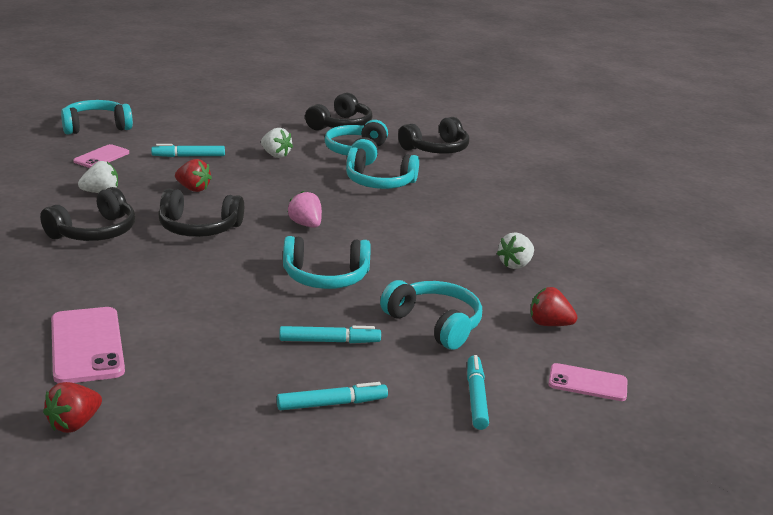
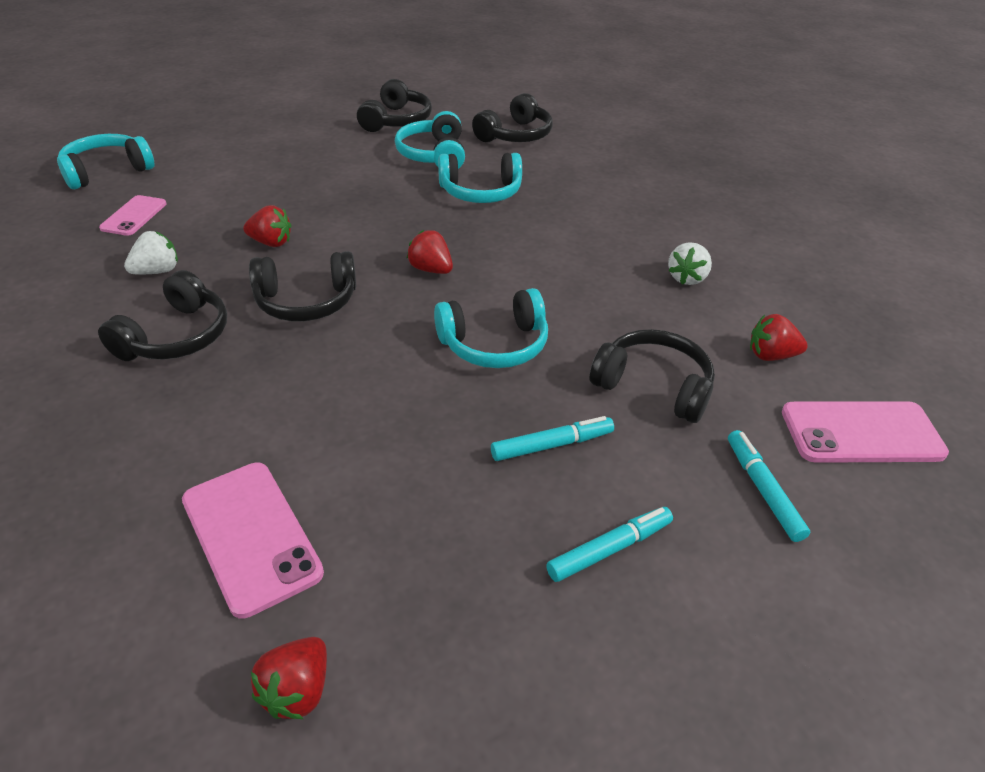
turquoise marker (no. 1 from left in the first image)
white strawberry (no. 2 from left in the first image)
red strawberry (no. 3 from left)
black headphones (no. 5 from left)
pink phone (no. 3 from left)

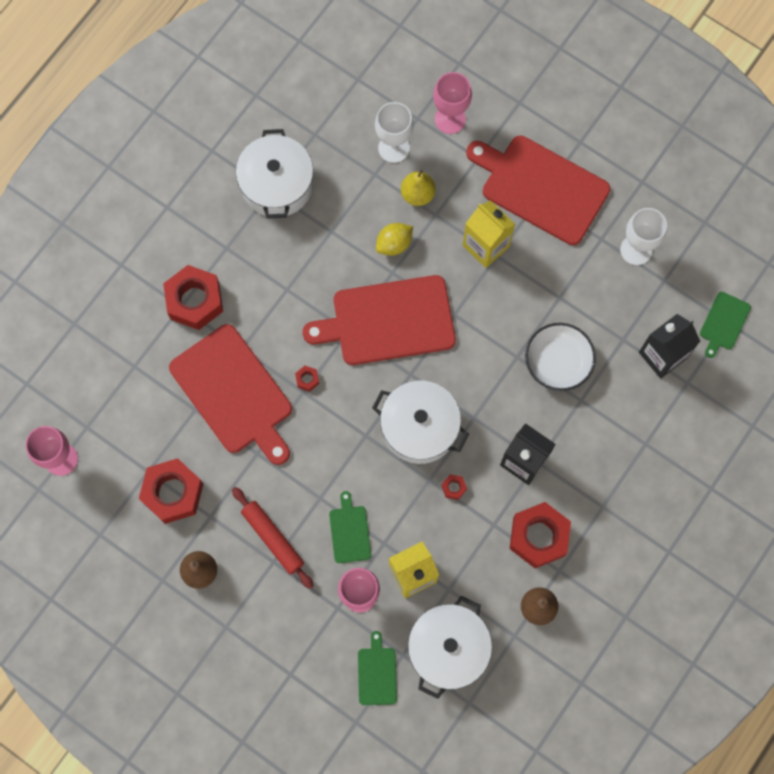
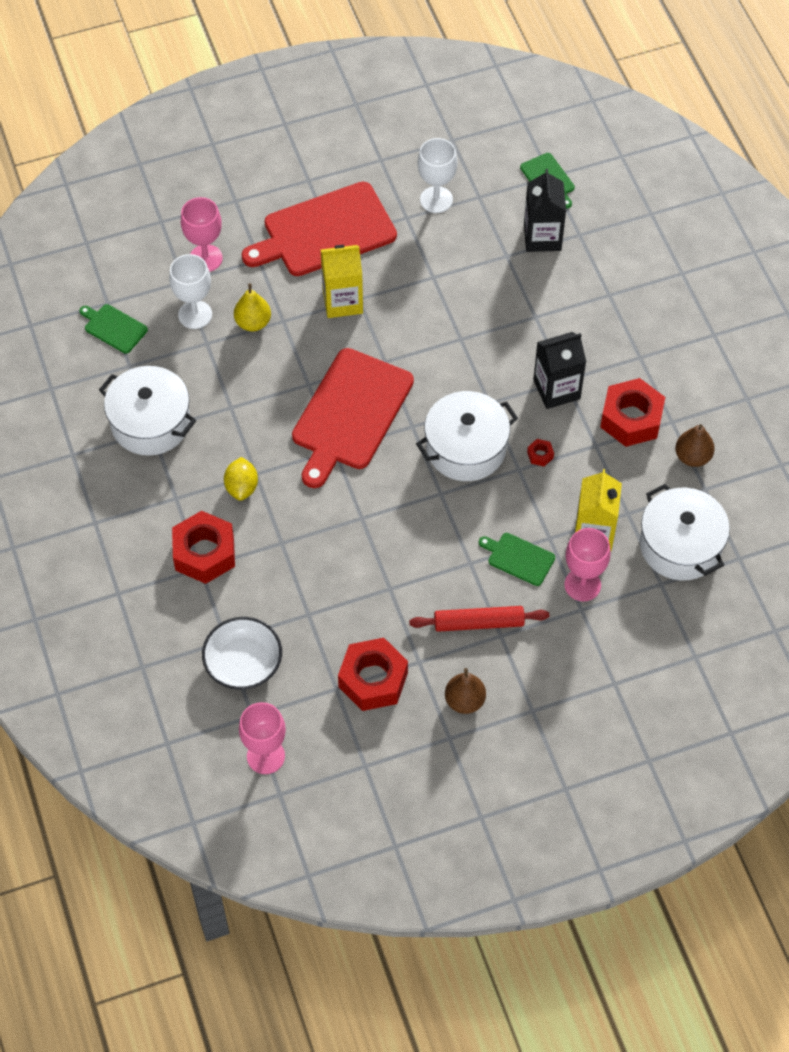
red cutting board (no. 1 from left in the first image)
red nut (no. 3 from left in the first image)
green cutting board (no. 1 from left)
yellow lemon
white bowl

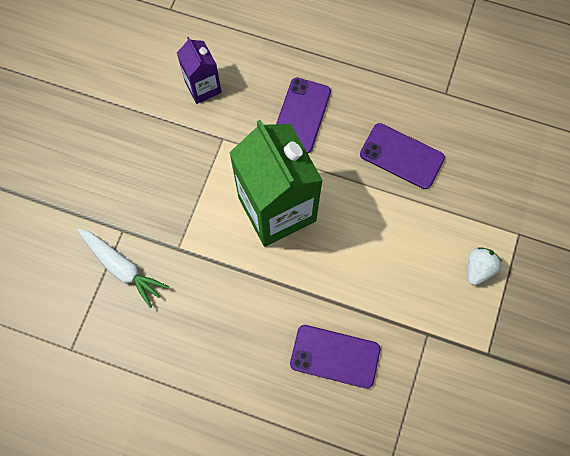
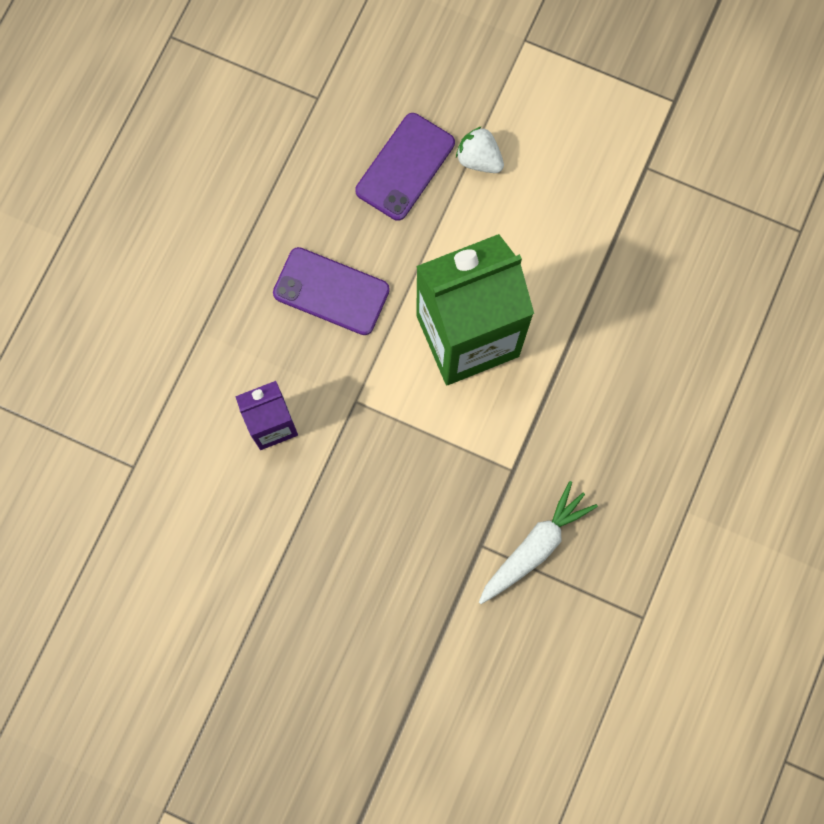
purple phone (no. 2 from left in the first image)
white strawberry

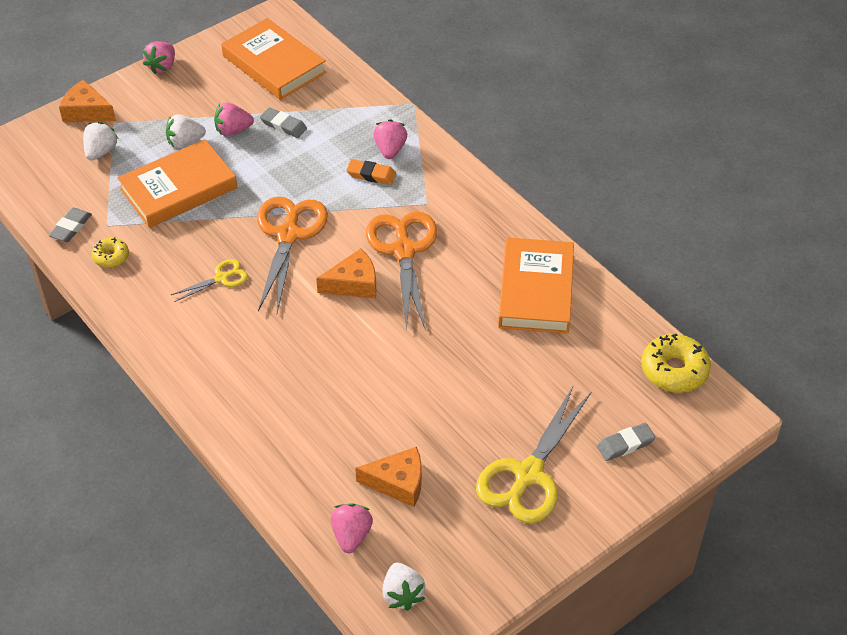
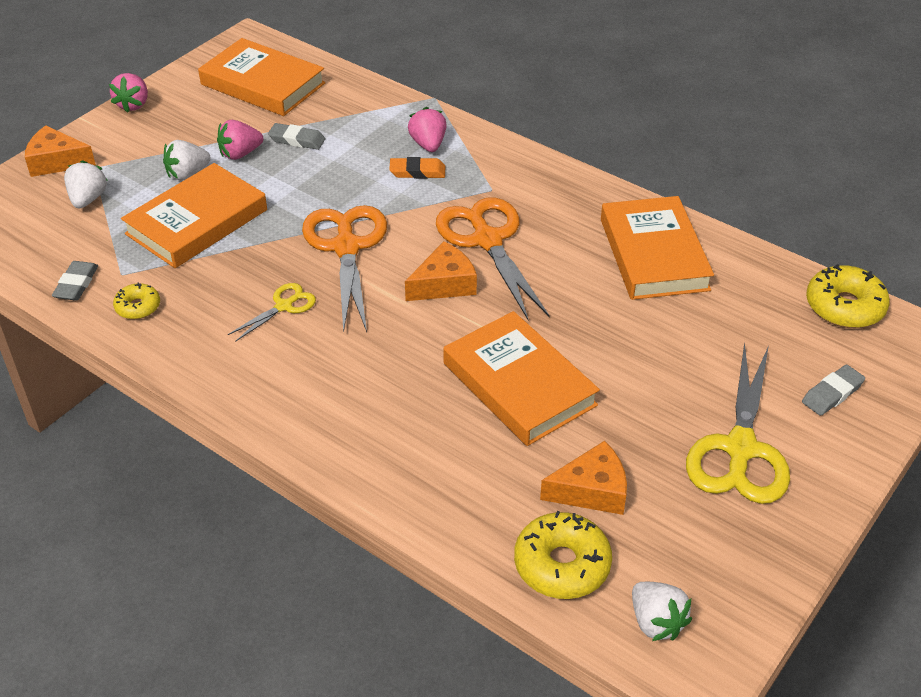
yellow donut (no. 2 from left)
orange book (no. 3 from left)

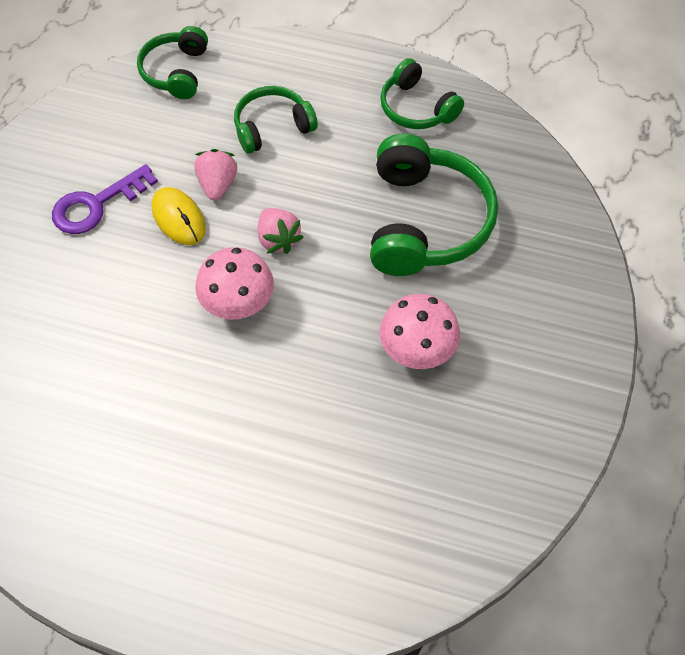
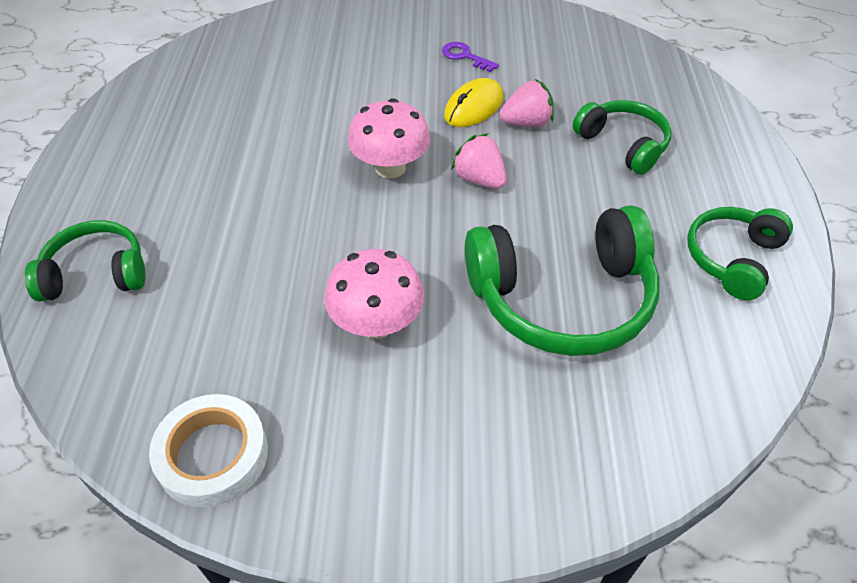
purple key
green headphones (no. 1 from left)
pink strawberry (no. 1 from left)
white tape

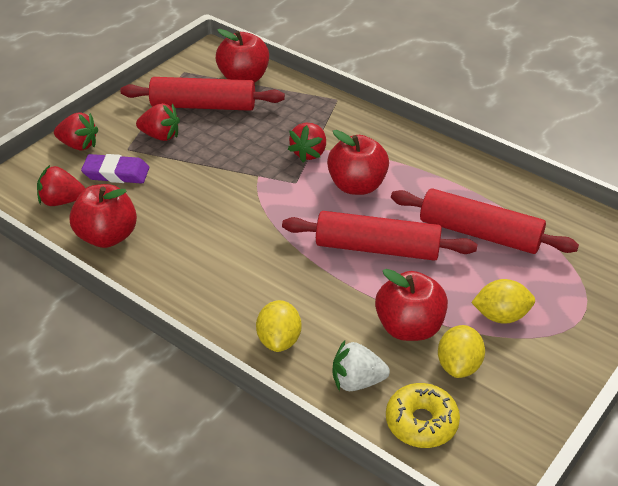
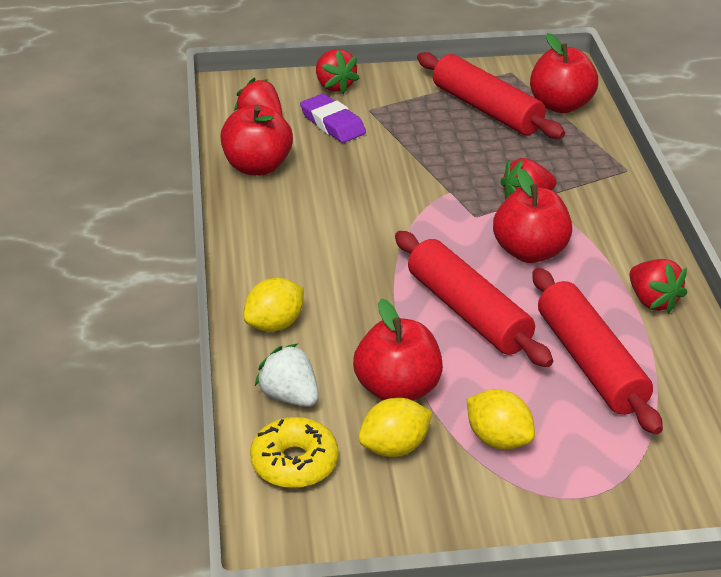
red strawberry (no. 4 from left)

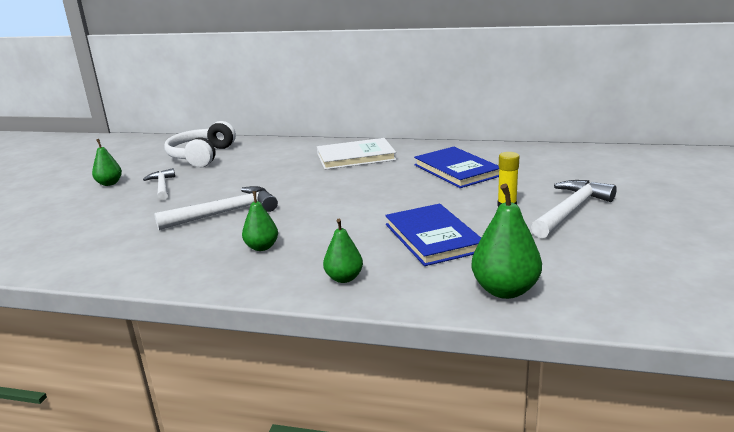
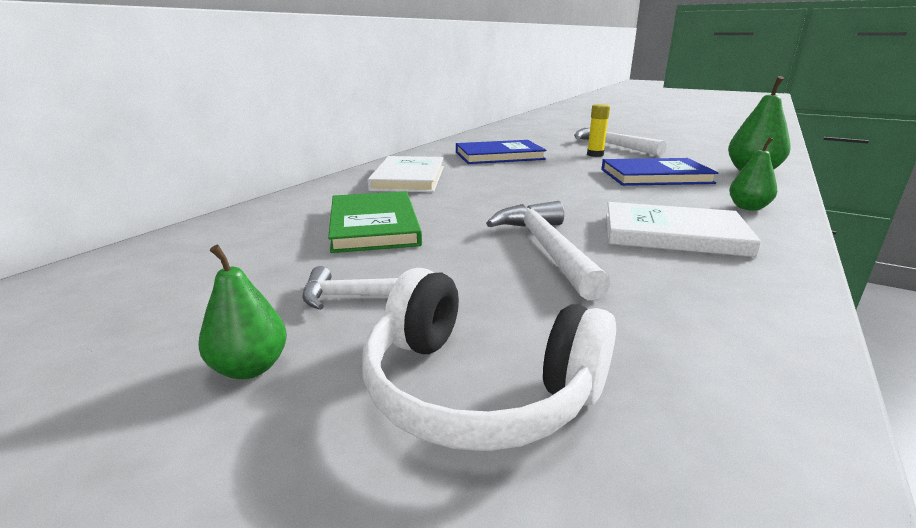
white headphones
white book (no. 2 from left)
green book

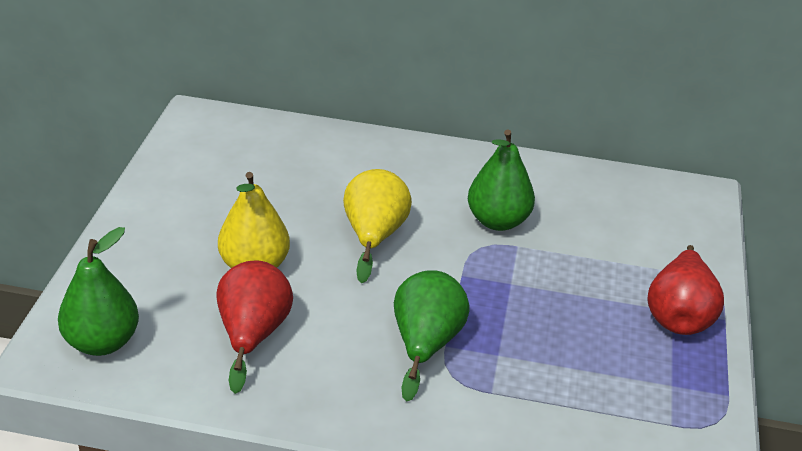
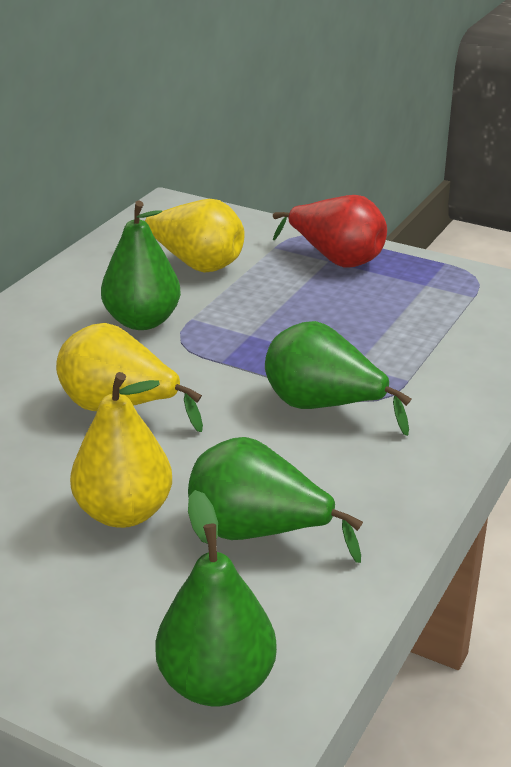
green pear (no. 3 from left)
yellow pear (no. 3 from left)

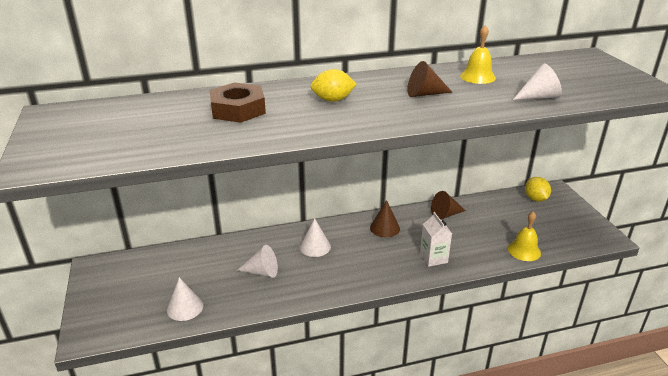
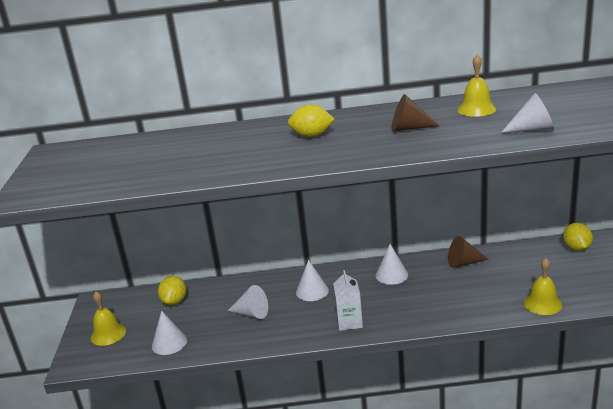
brown nut
white cone (no. 4 from left)
white carton
yellow bell (no. 1 from left)
yellow lemon (no. 1 from left)

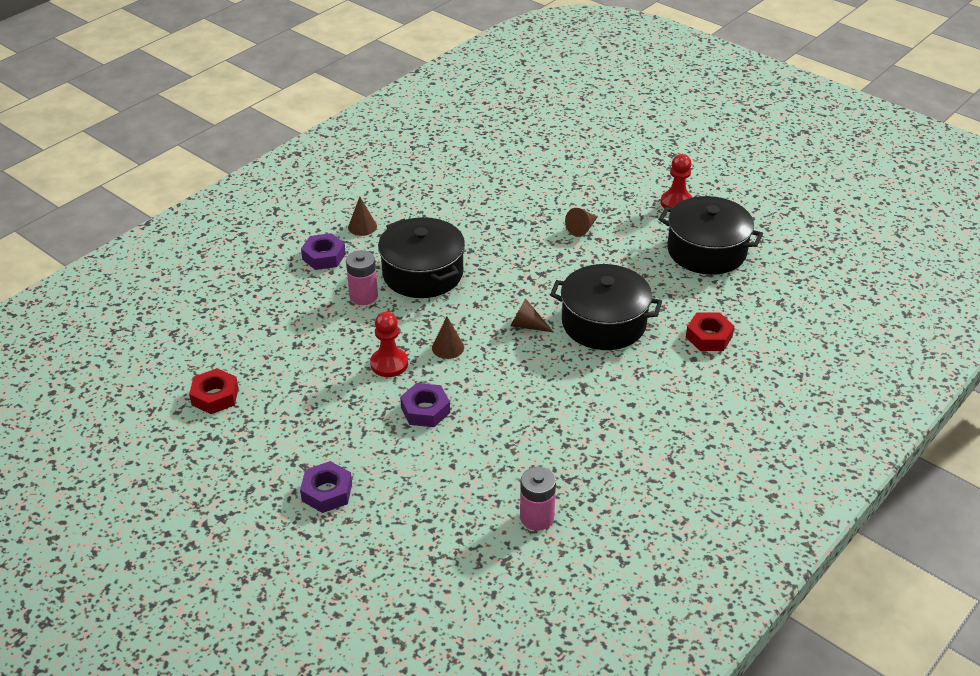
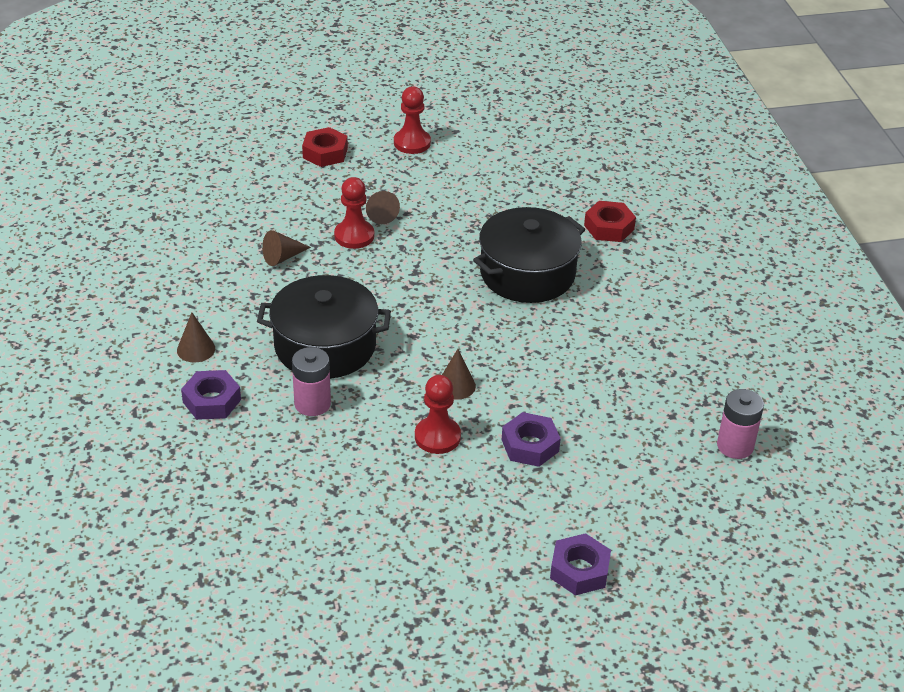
red nut (no. 1 from left)
brown cone (no. 2 from left)
black pot (no. 3 from left in the first image)
red pawn (no. 1 from left)

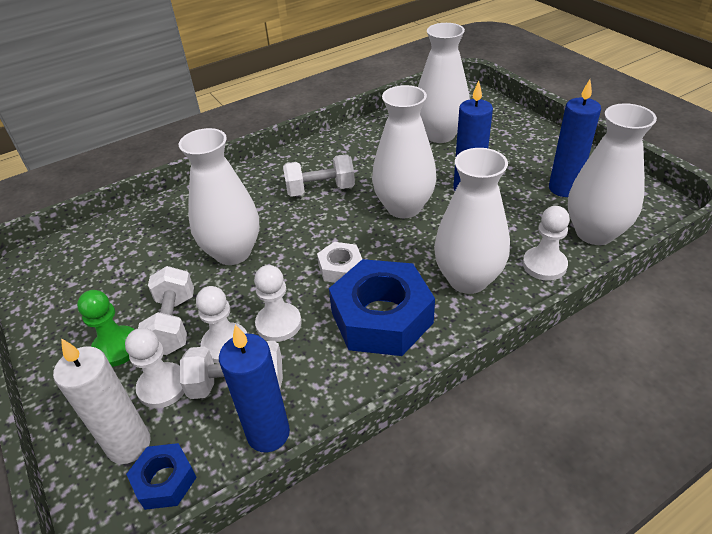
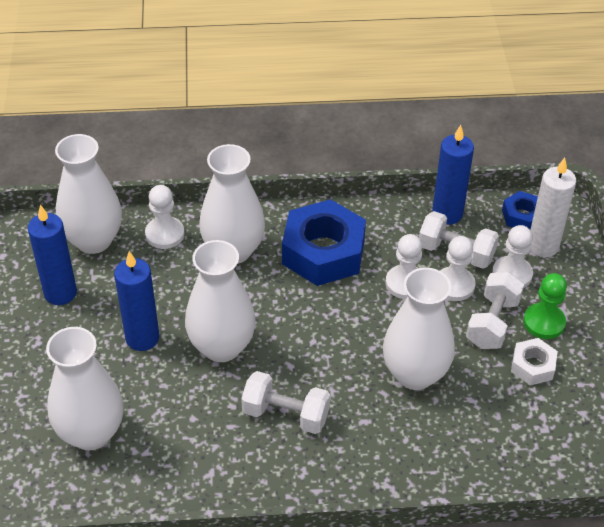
white nut

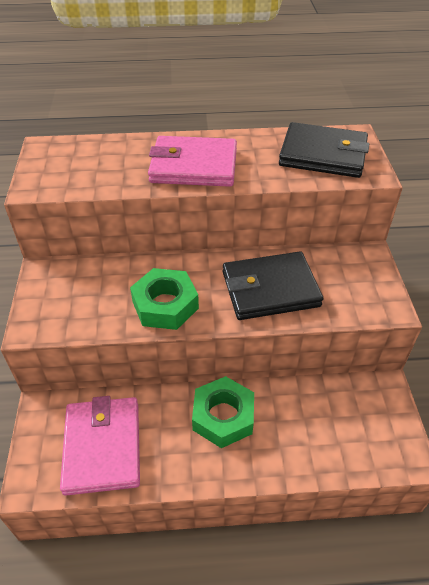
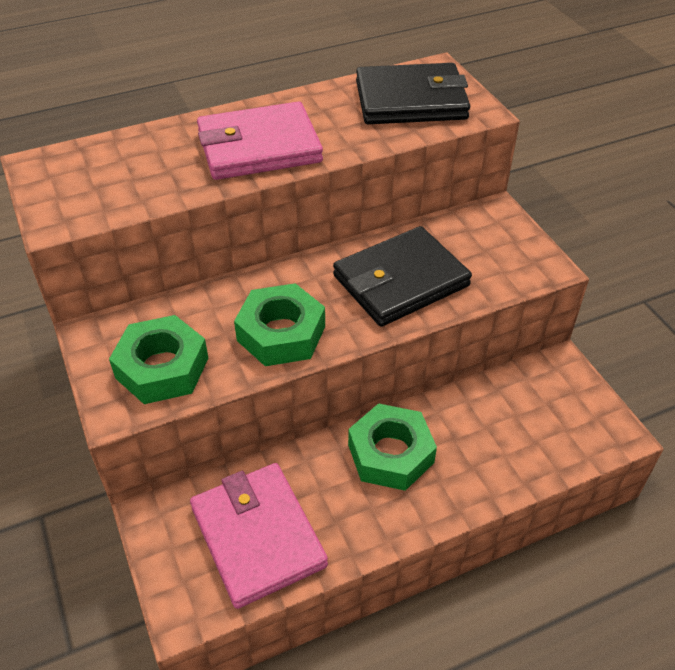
green nut (no. 1 from left)

